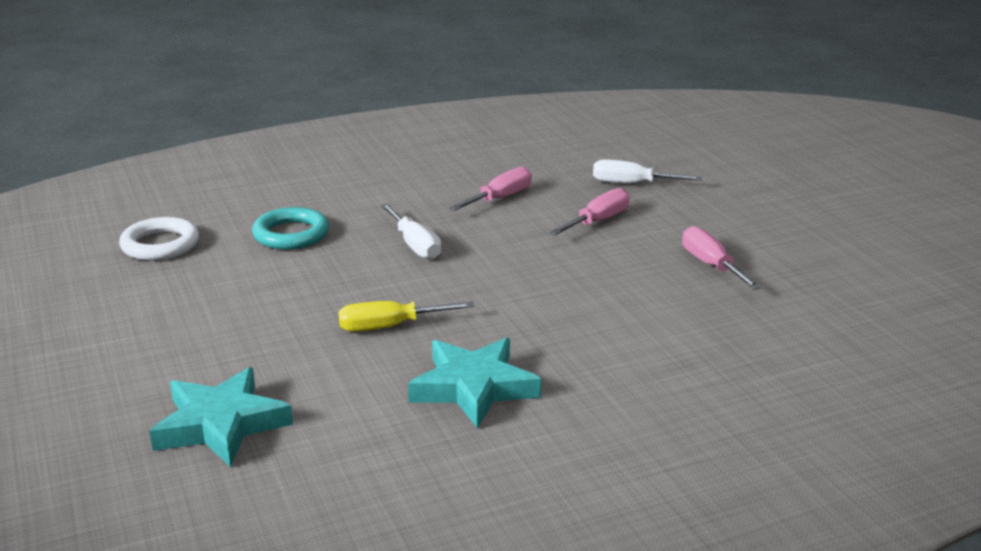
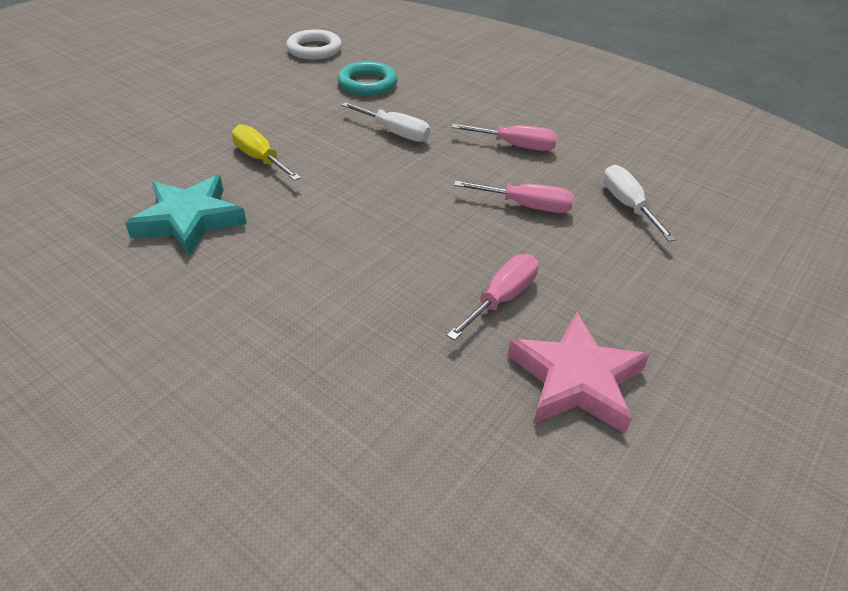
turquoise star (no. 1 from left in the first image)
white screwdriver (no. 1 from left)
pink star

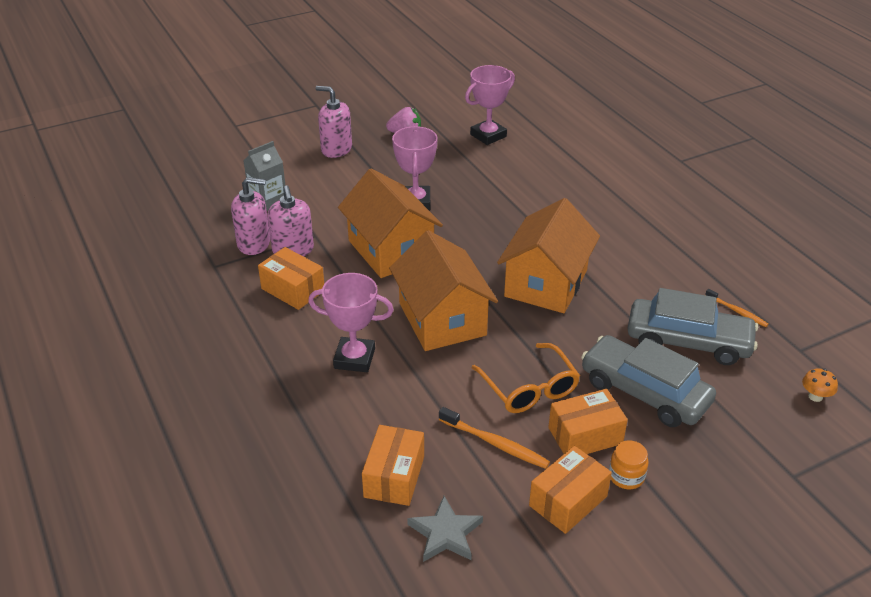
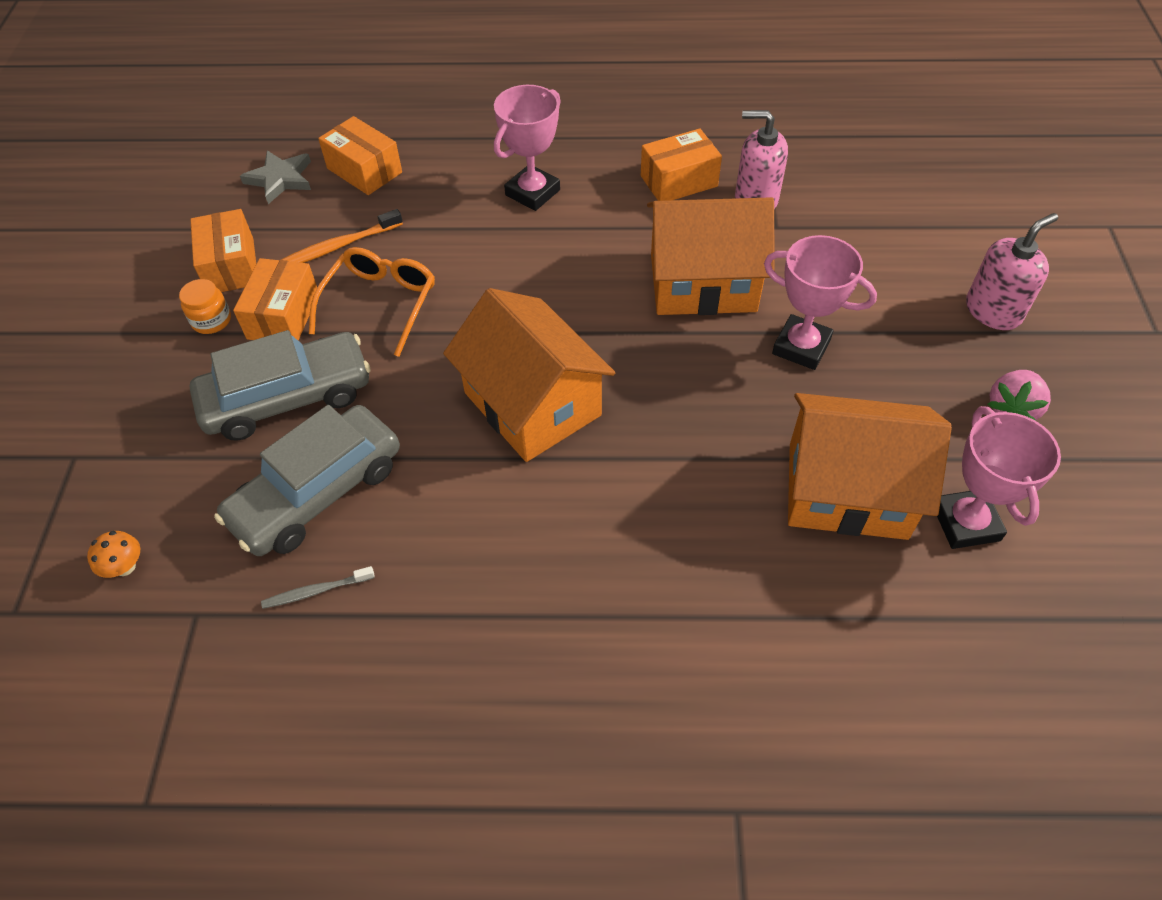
pink soap dispenser (no. 1 from left in the first image)
grey carton
orange house (no. 3 from left)
orange glasses
grey toothbrush

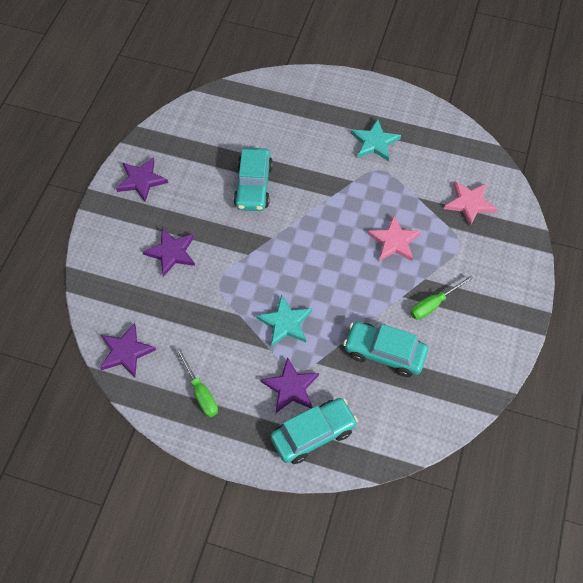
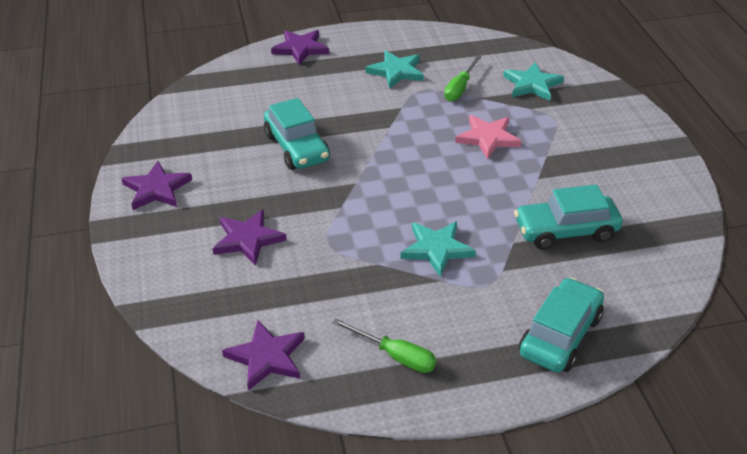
purple star (no. 4 from left)
green screwdriver (no. 2 from left)
turquoise star (no. 3 from left)

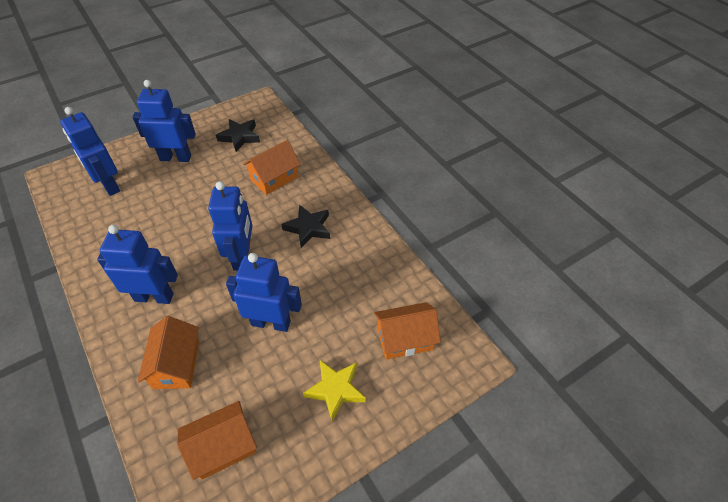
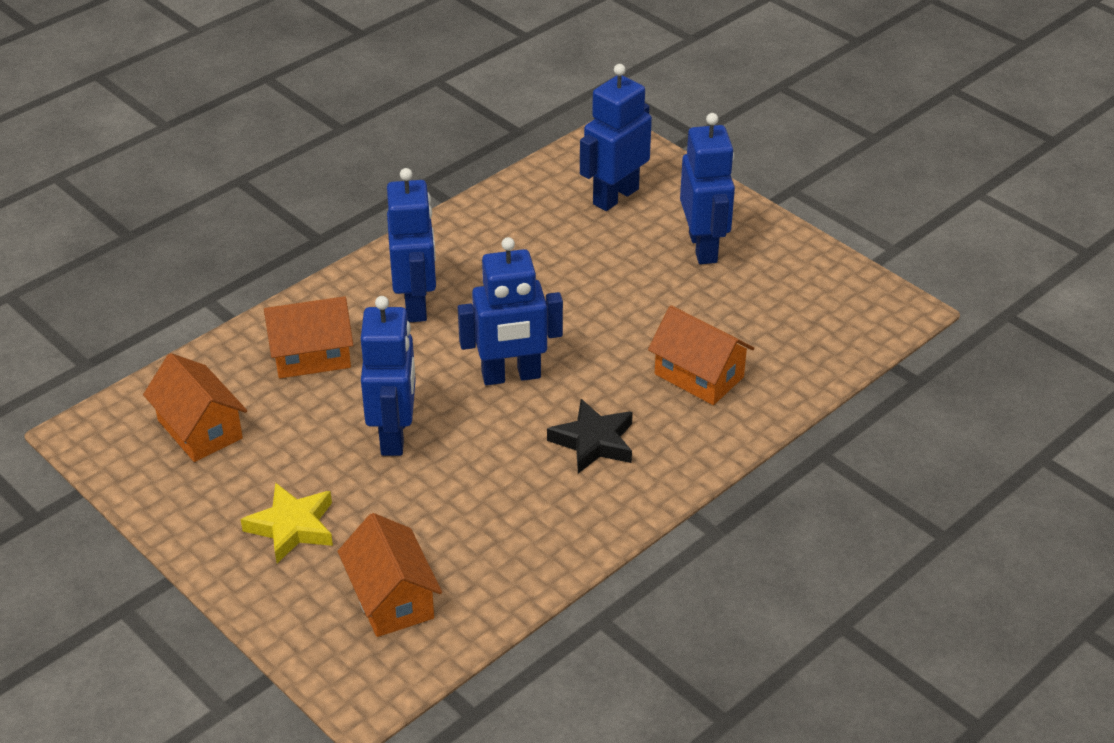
black star (no. 1 from left in the first image)

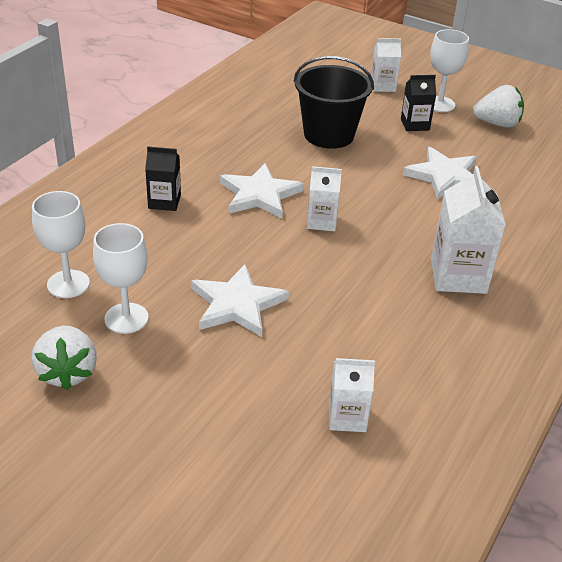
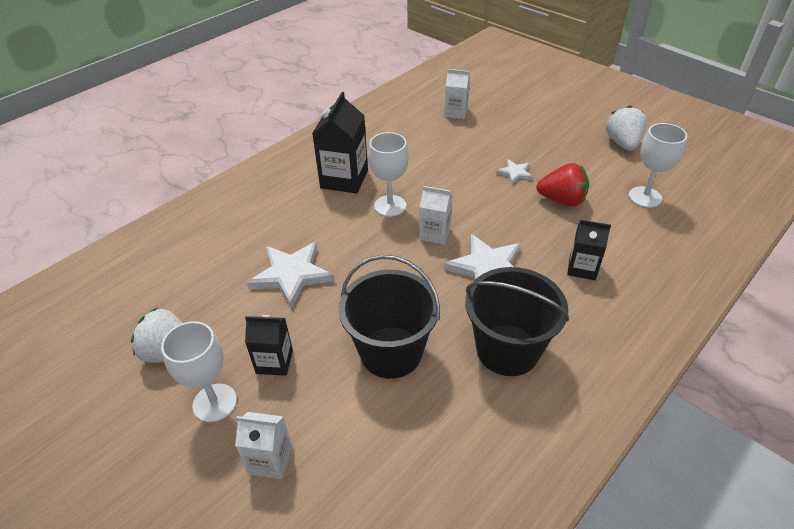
white goblet (no. 2 from left)
white star (no. 3 from left)
black carton (no. 2 from left)
black bucket (no. 2 from left)
red strawberry

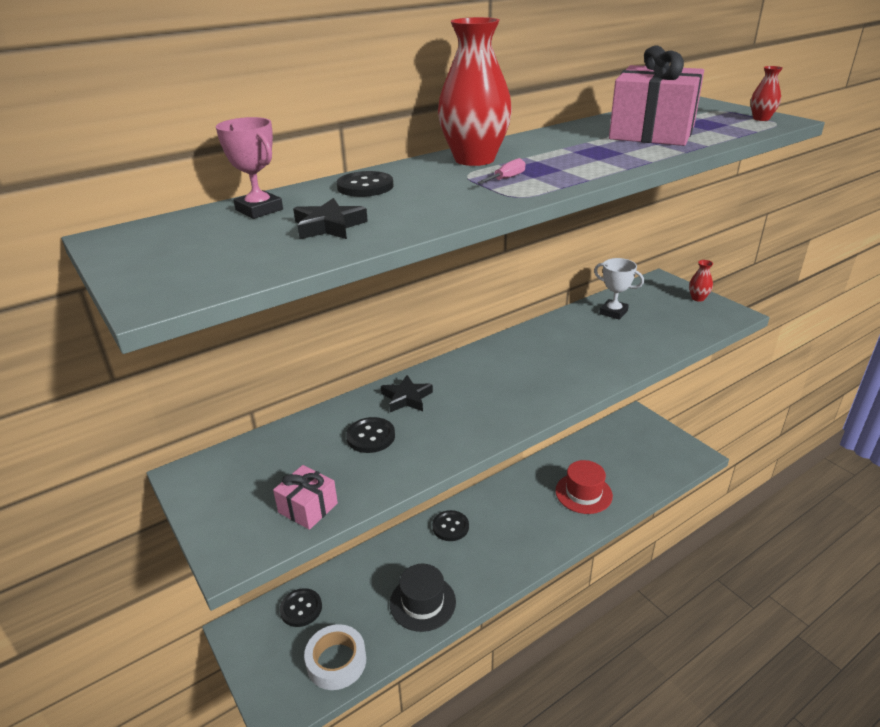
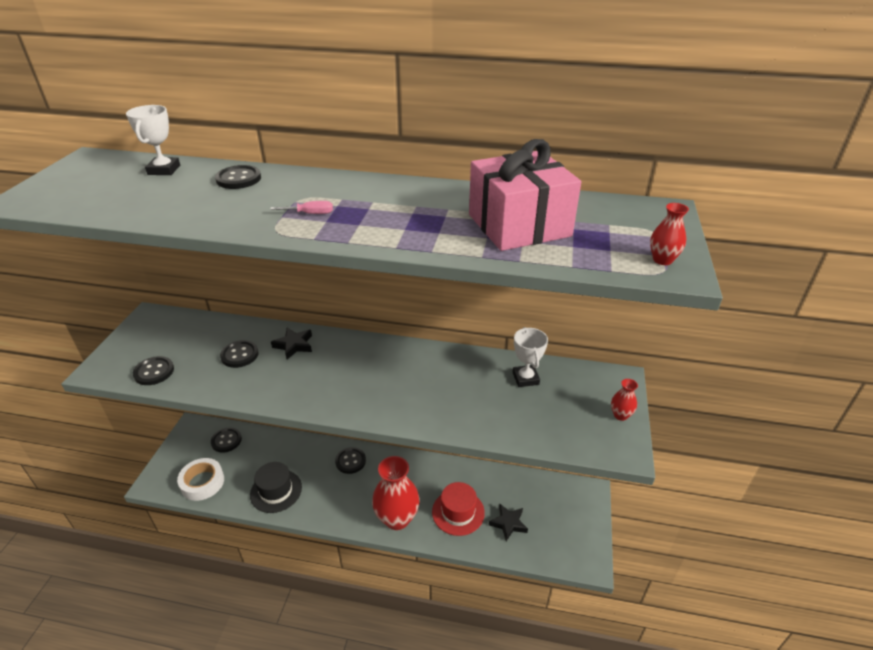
white trophy (no. 1 from left)
black button (no. 1 from left)
black star (no. 2 from left)
red vase (no. 1 from left)

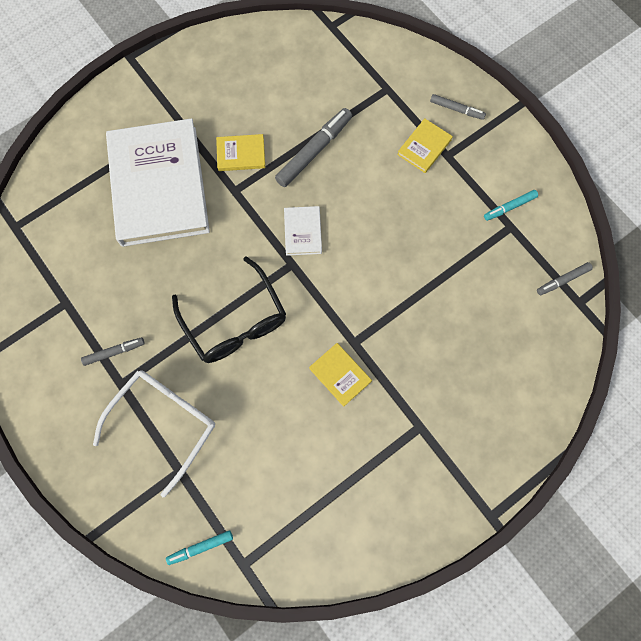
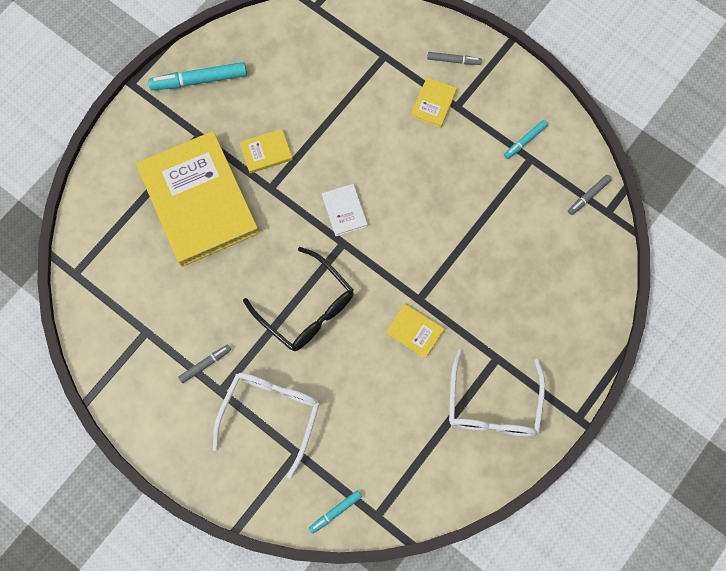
yellow book (no. 1 from left)
grey marker (no. 2 from left in the first image)
turquoise marker (no. 1 from left)
white glasses (no. 2 from left)

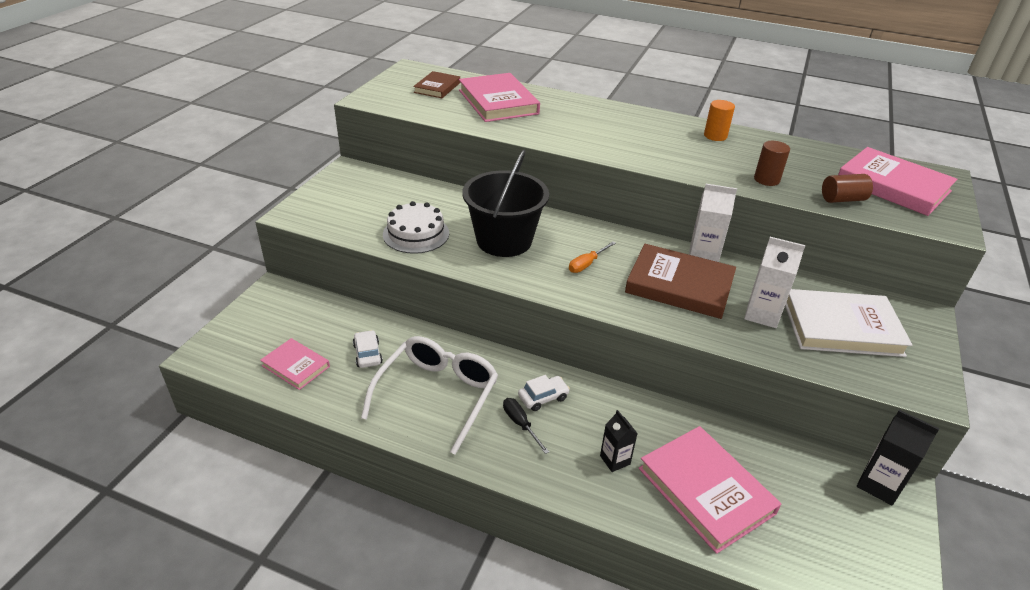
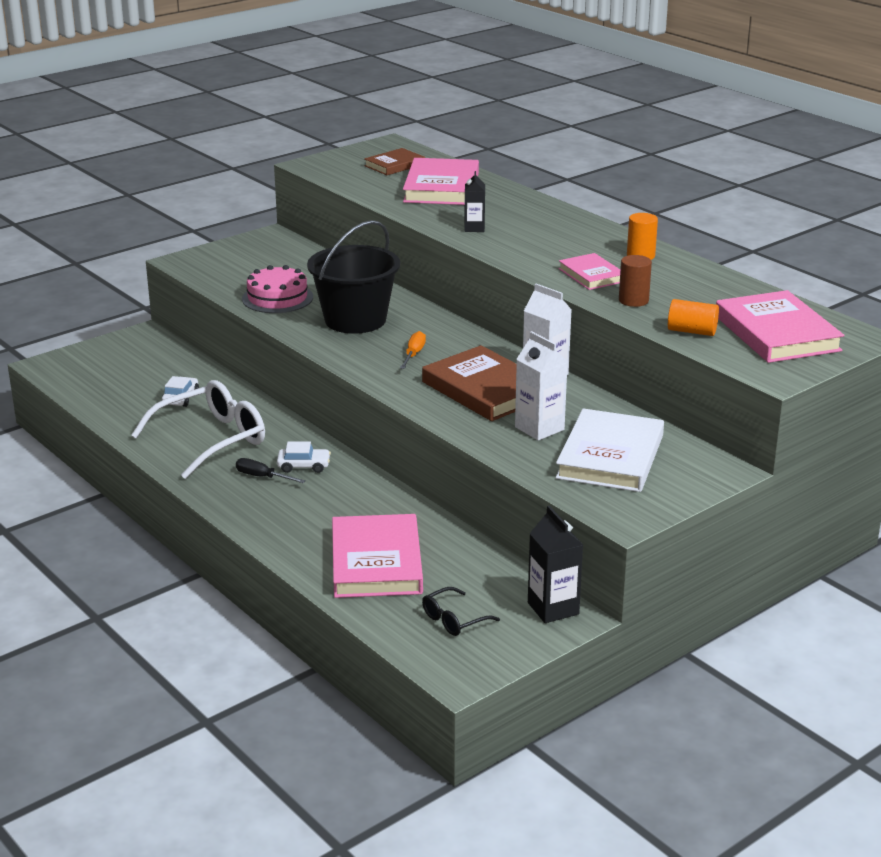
pink book (no. 3 from left)
pink cake
black screwdriver
orange screwdriver
black carton (no. 1 from left)
white book
orange cylinder (no. 2 from left)
black glasses

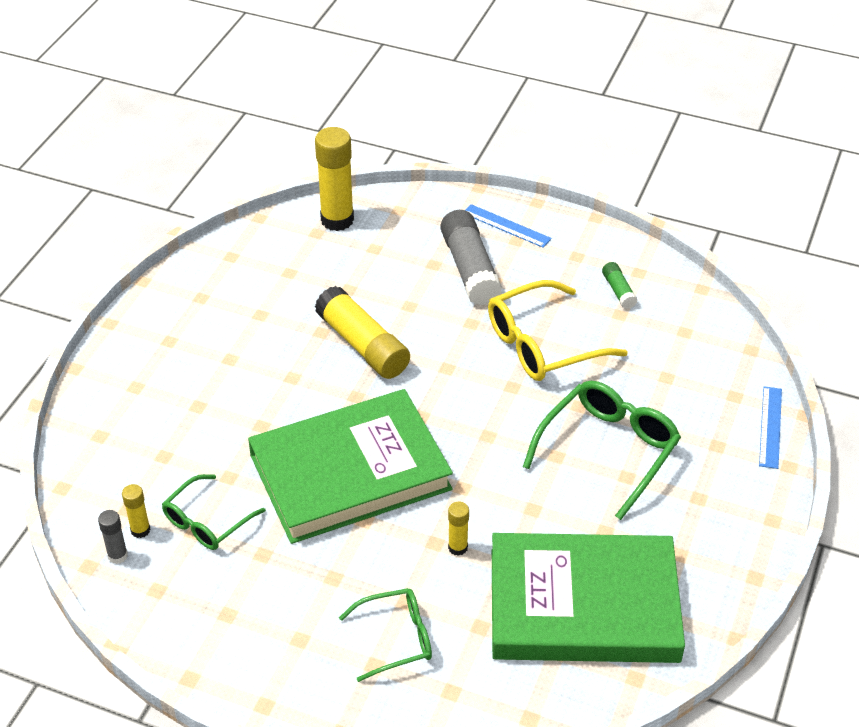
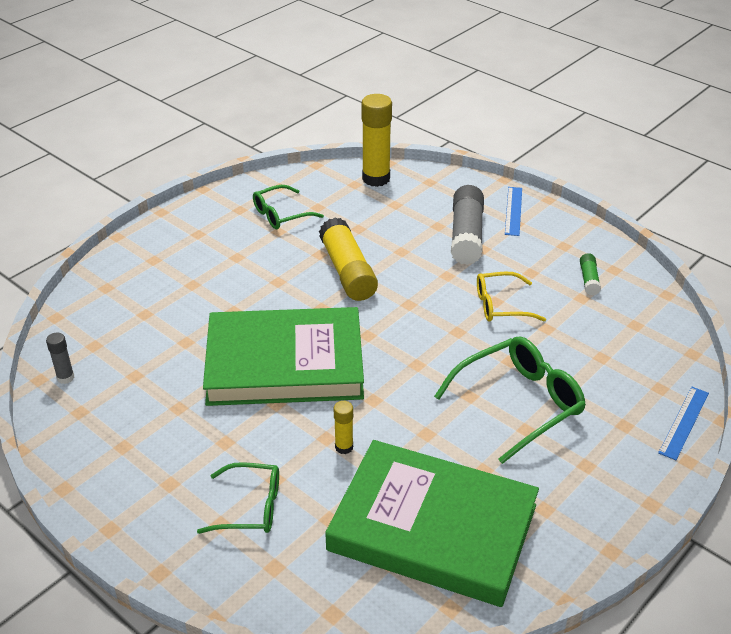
yellow glue stick (no. 1 from left in the first image)
green glasses (no. 2 from left)
blue ruler (no. 1 from left)
yellow glasses

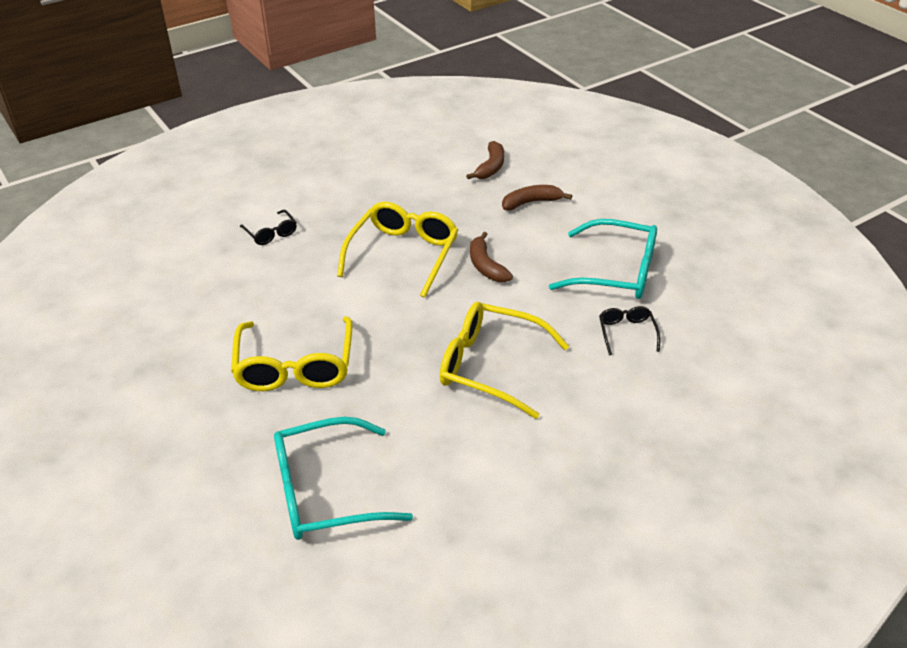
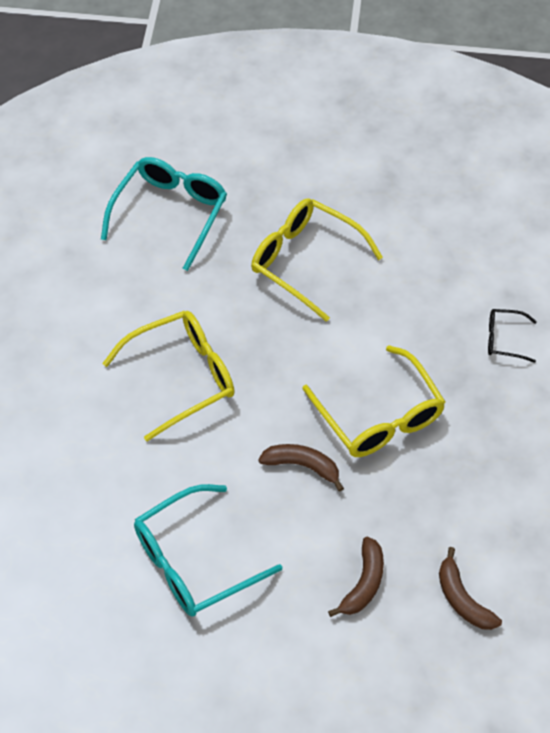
black glasses (no. 2 from left in the first image)

